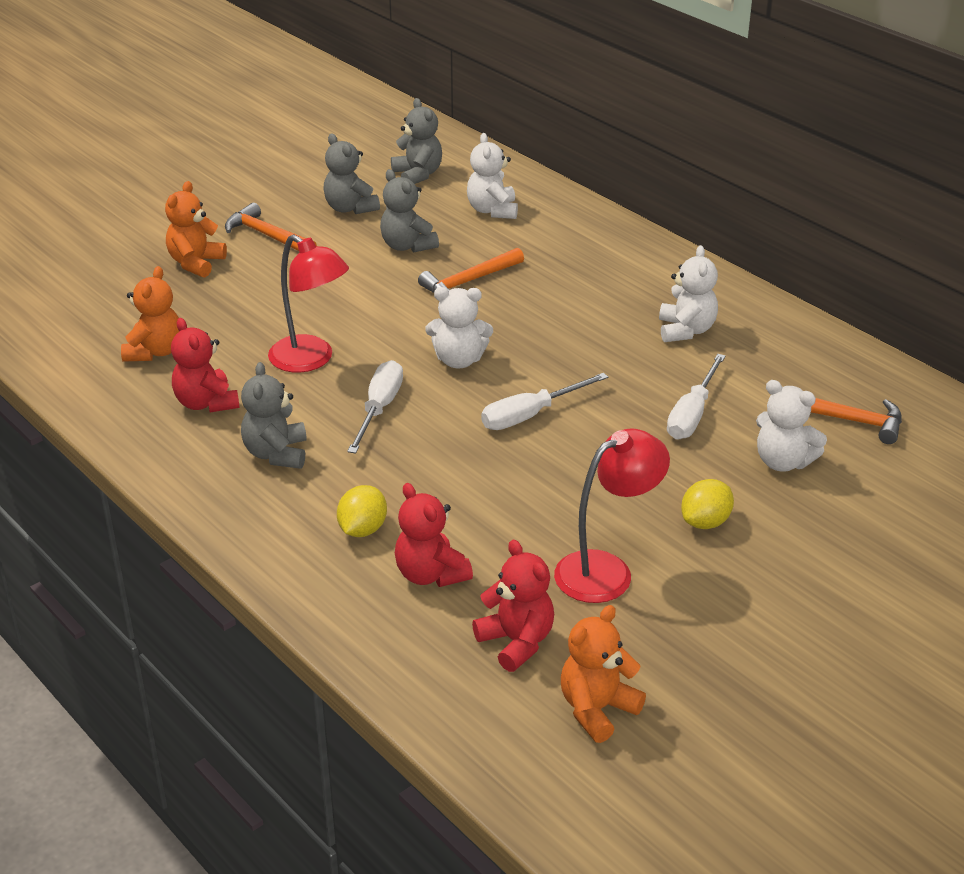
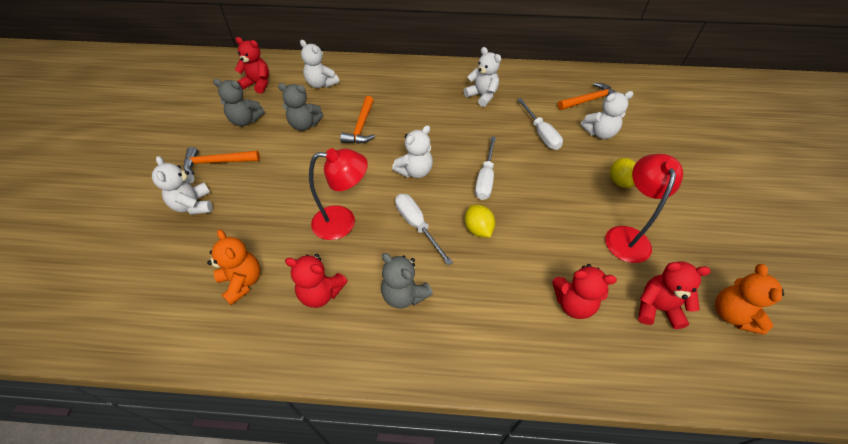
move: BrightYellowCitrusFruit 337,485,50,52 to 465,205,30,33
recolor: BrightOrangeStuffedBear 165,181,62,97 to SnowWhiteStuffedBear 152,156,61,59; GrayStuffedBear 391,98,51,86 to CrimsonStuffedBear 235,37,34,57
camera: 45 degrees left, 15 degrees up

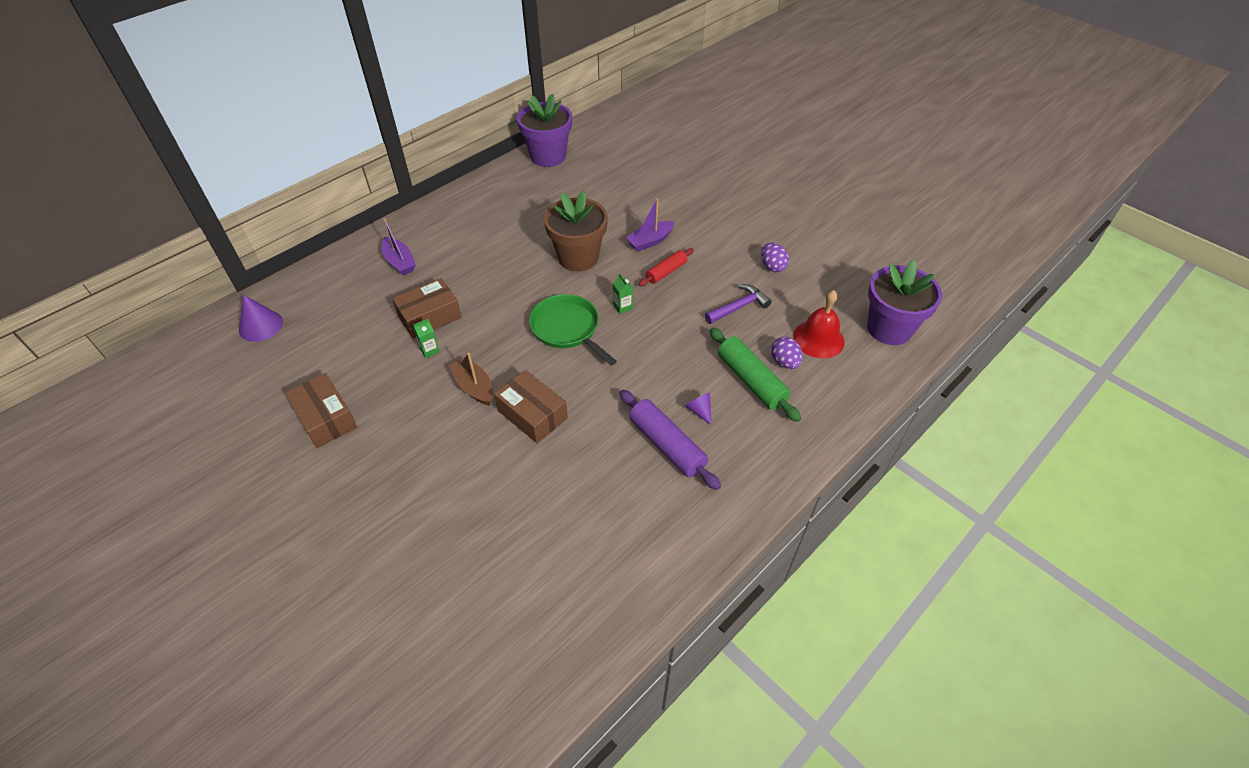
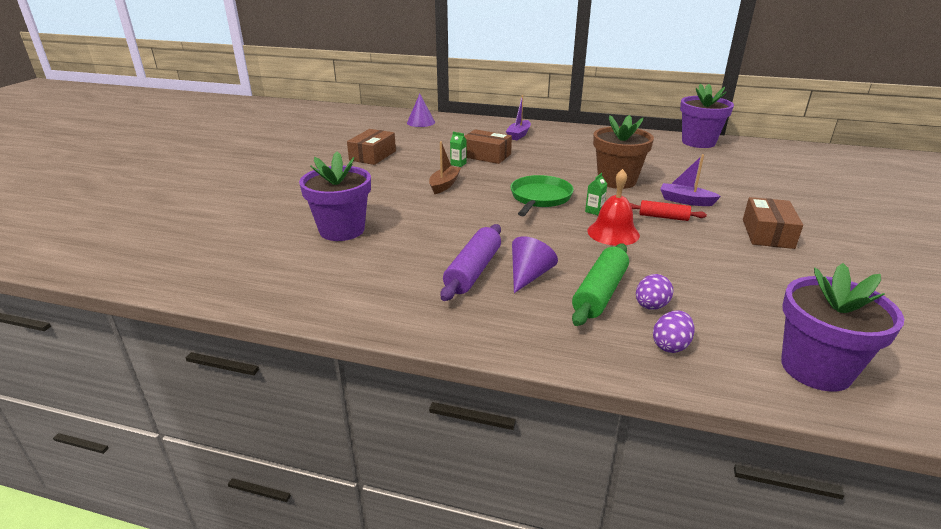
delete: RoyalPurpleClawHammer 705,284,67,40
insert: RoyalPurplePlantPot 299,151,72,90
move: DarkBrownParcel 494,370,74,73 to 743,197,60,52; RoyalPurpleToyEgg 761,242,28,30 to 653,311,42,42; CrimsonBell 793,290,52,68 to 587,169,53,77
resize: RoyalPurpleConeShape 685,392,26,33 = 512,236,46,57 x1.64
camera: 60 degrees right, 20 degrees down

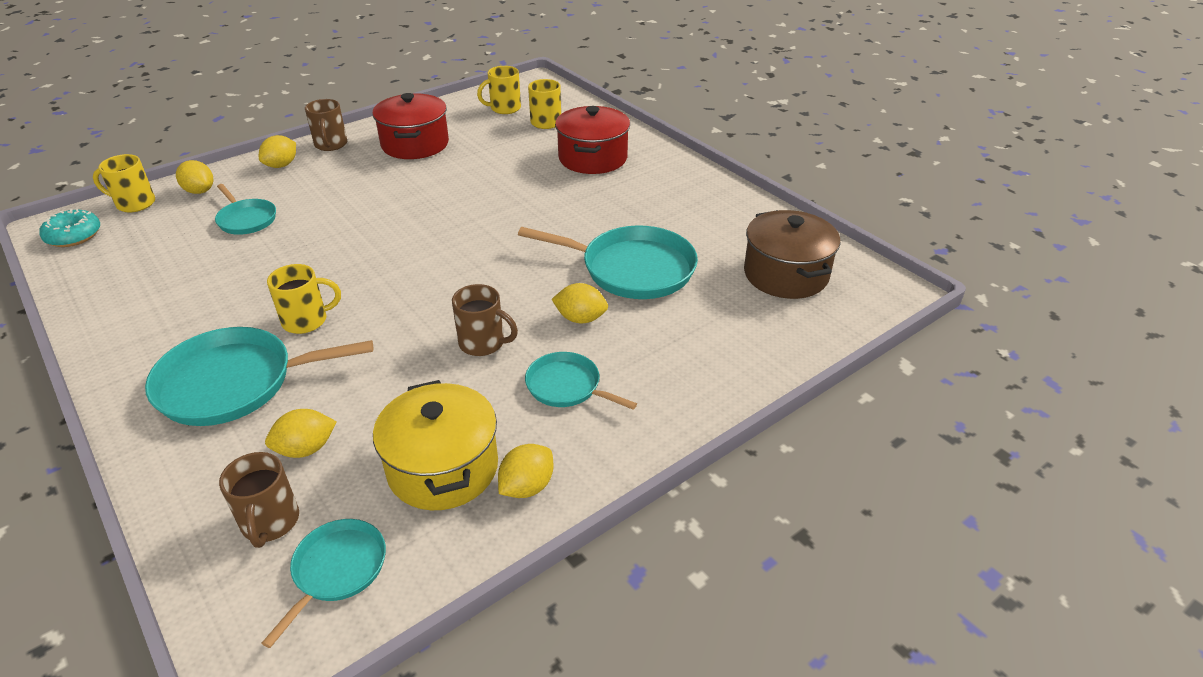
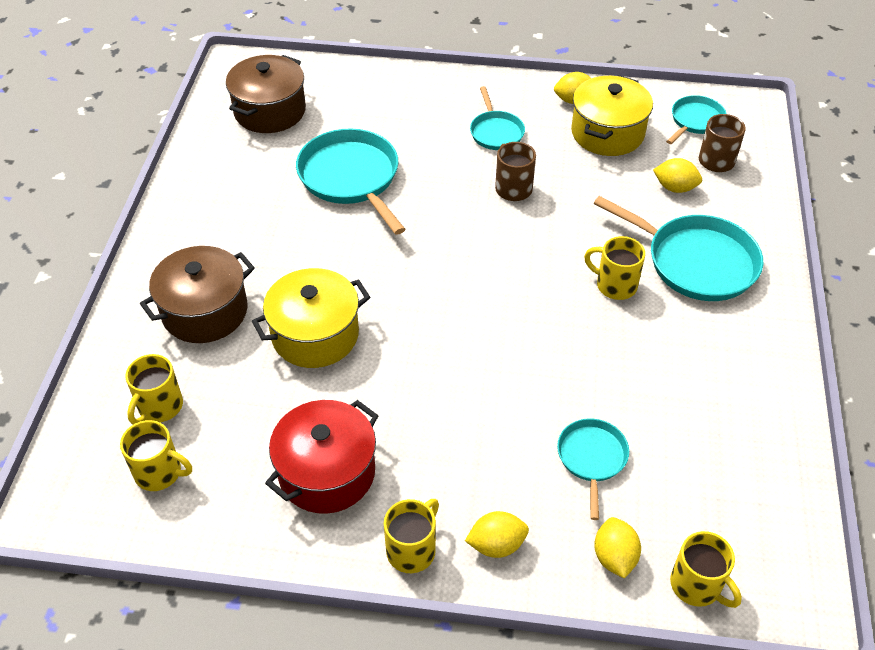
delete: TealGlazedDonut 39,209,61,38; BrightYellowCitrusFruit 551,283,57,40
insert: BrightYellowStockpot 252,268,118,100
recolor: DarkBrownTeaMug 305,99,42,52 to BrightYellowTeaMug 384,499,55,74; CrimsonStockpot 555,106,75,68 to DarkBrownStockpot 140,246,115,97
rotate: TealFryingPan 261,519,125,129 = 666,95,61,49 150 degrees clockwise
camera: 135 degrees left, 10 degrees up

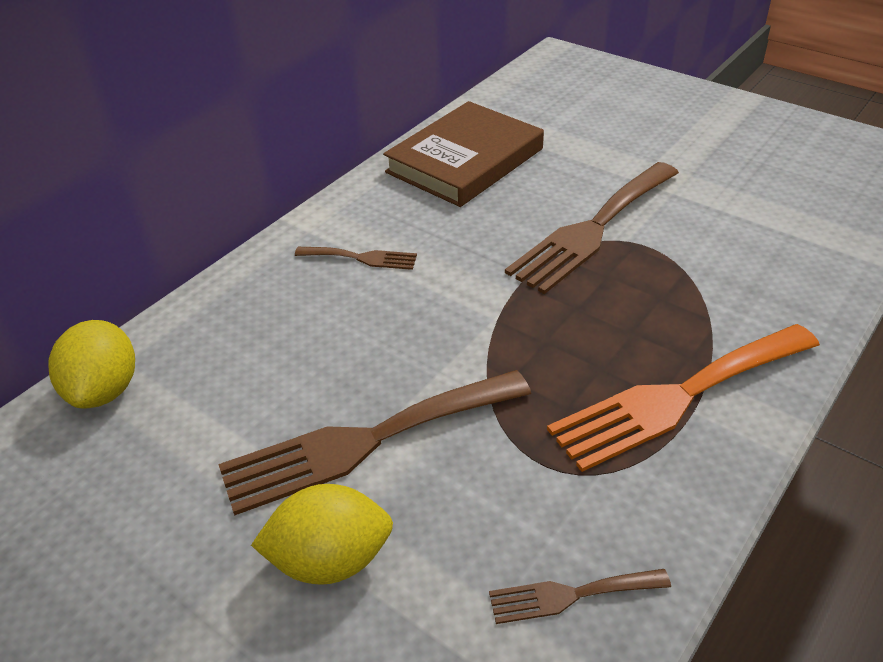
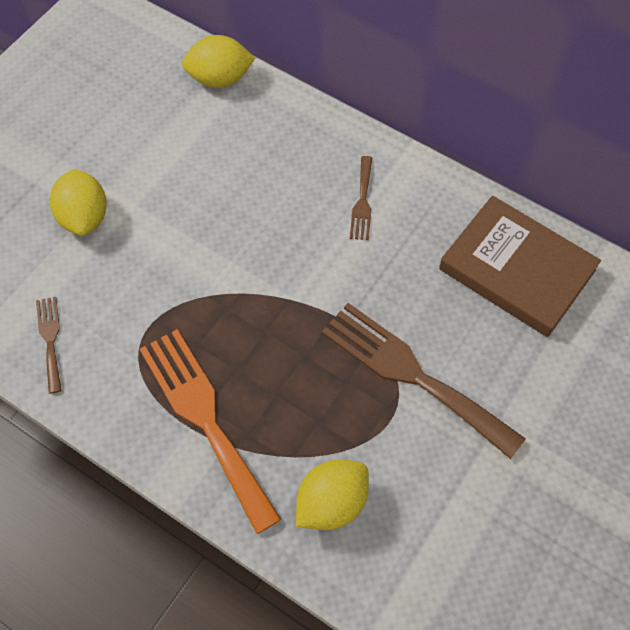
delete: DarkBrownTableFork 218,370,313,146
insert: BrightYellowCitrusFruit 296,459,73,71
camera: 85 degrees right, 20 degrees up

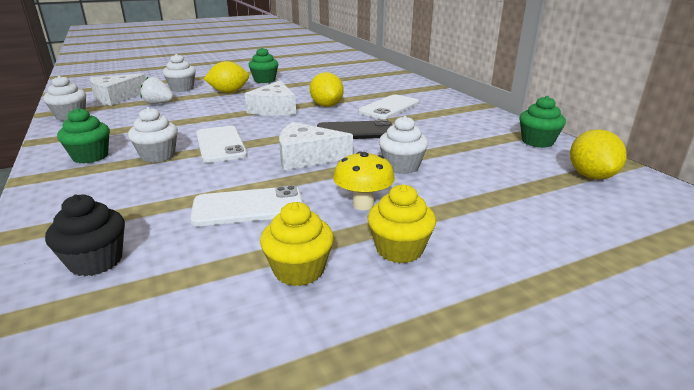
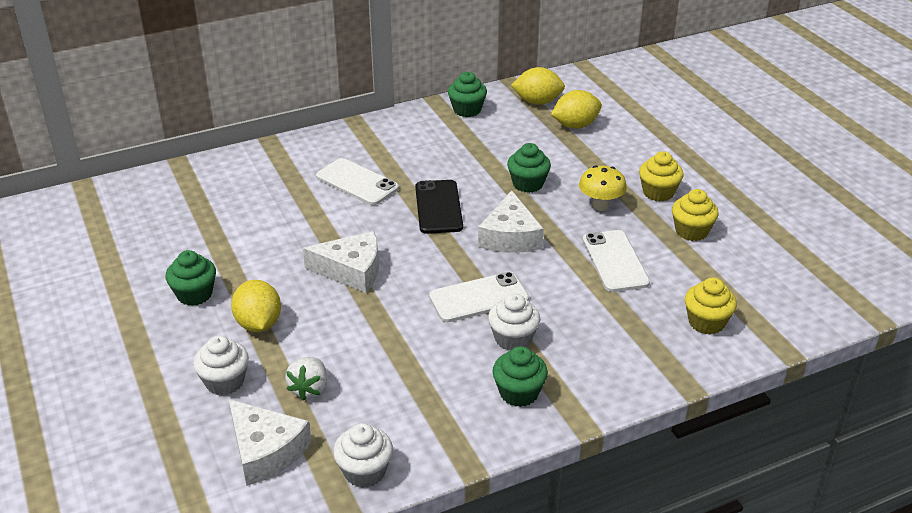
move: BrightYellowCitrusFruit 310,72,34,35 to 551,90,51,39
recolor: BlackFairyCake 45,194,80,82 to BrightYellowFairyCake 685,277,52,57; SnowWhiteFairyCake 379,116,49,58 to EmeraldFairyCake 507,143,44,50
camera: 90 degrees left, 10 degrees up

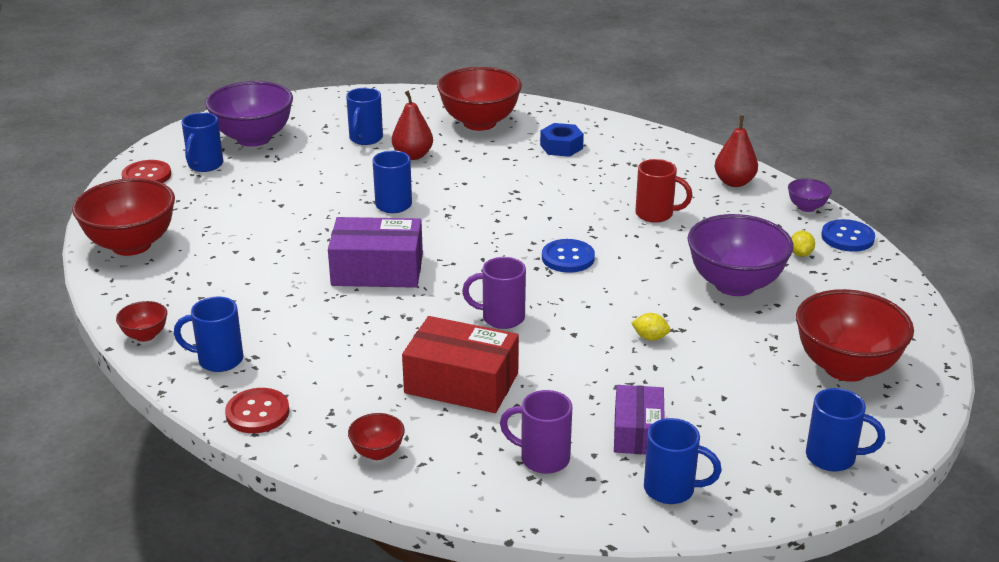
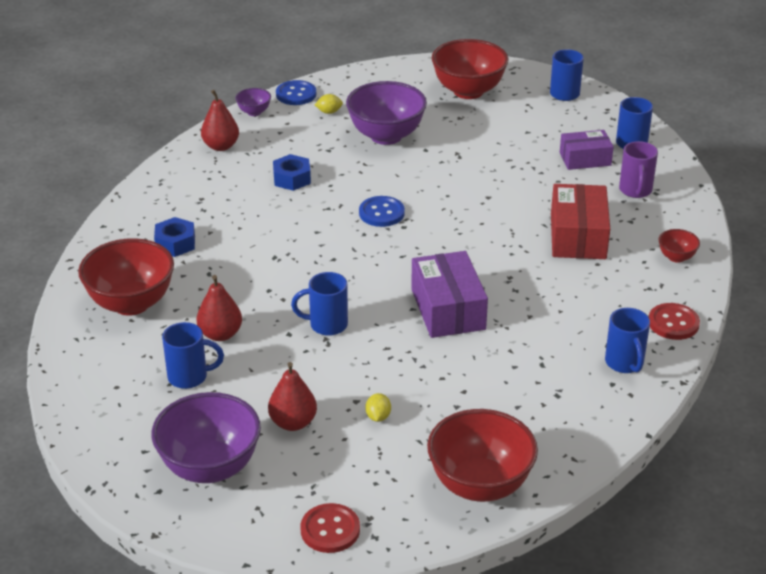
delete: CrimsonServingBowl 116,301,51,41; CobaltTeaMug 182,112,41,60; RoyalPurpleTeaMug 462,257,64,72
insert: CrimsonToyPear 268,362,49,69
move: BrightYellowCitrusFruit 631,313,39,28 to 365,393,26,29
replace: CrimsonTeaMug 635,159,58,64 to CobaltHexagonNut 273,154,38,37
camera: 105 degrees left, 5 degrees up

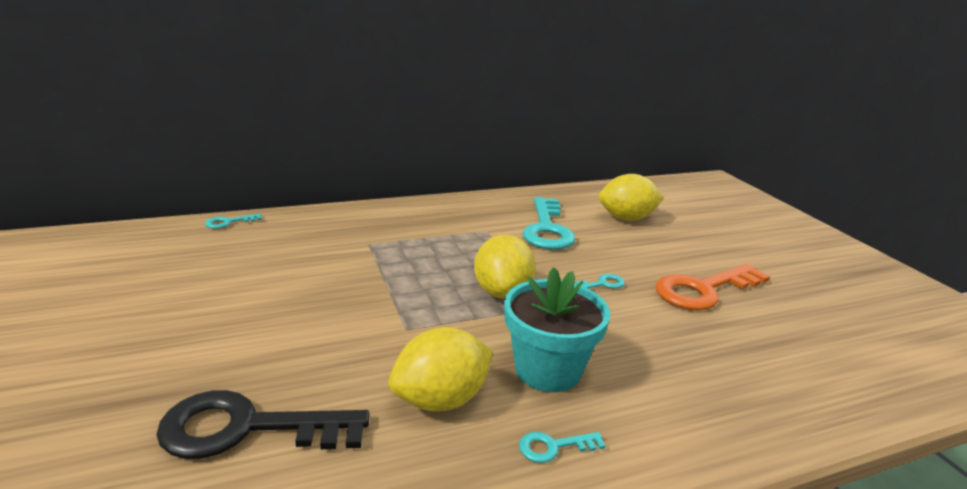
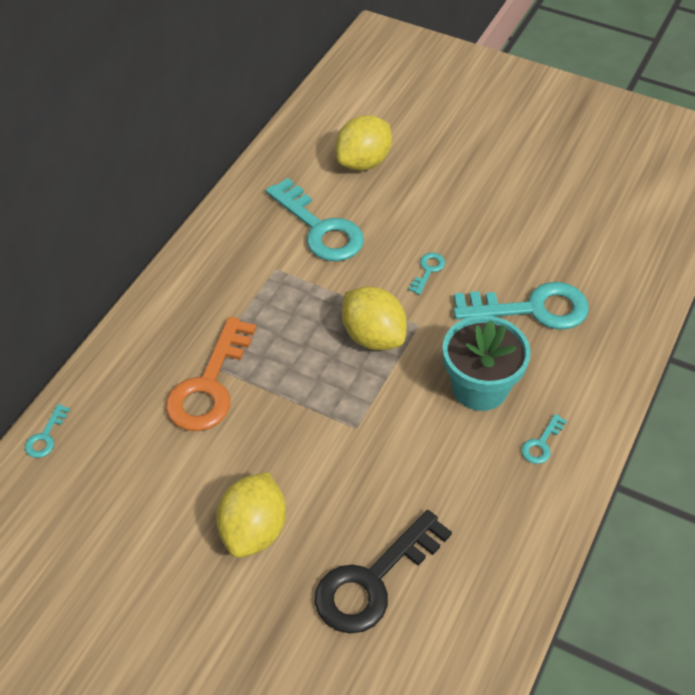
insert: TealKey 453,282,136,48
move: BrightYellowCitrusFruit 389,327,104,84 to 216,472,70,86; BrightOrangeKey 656,264,114,46 to 166,317,90,114
camera: 40 degrees left, 25 degrees up

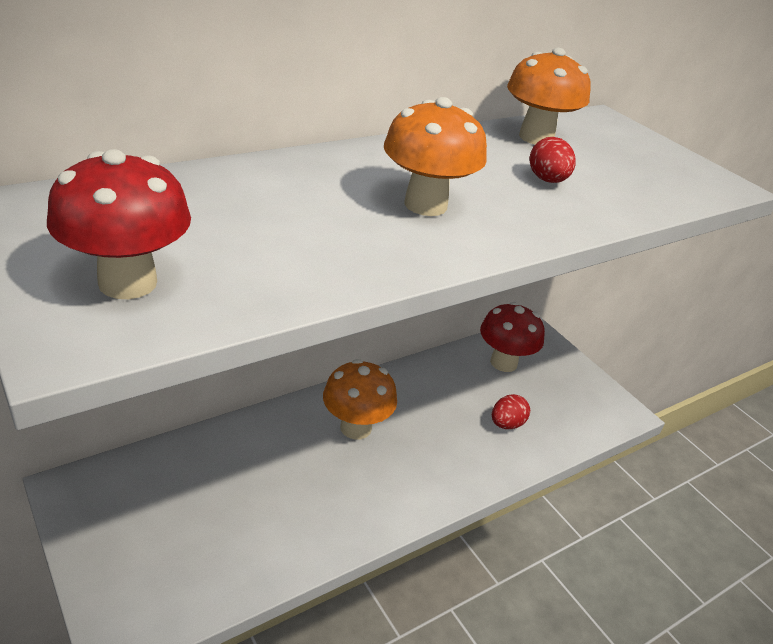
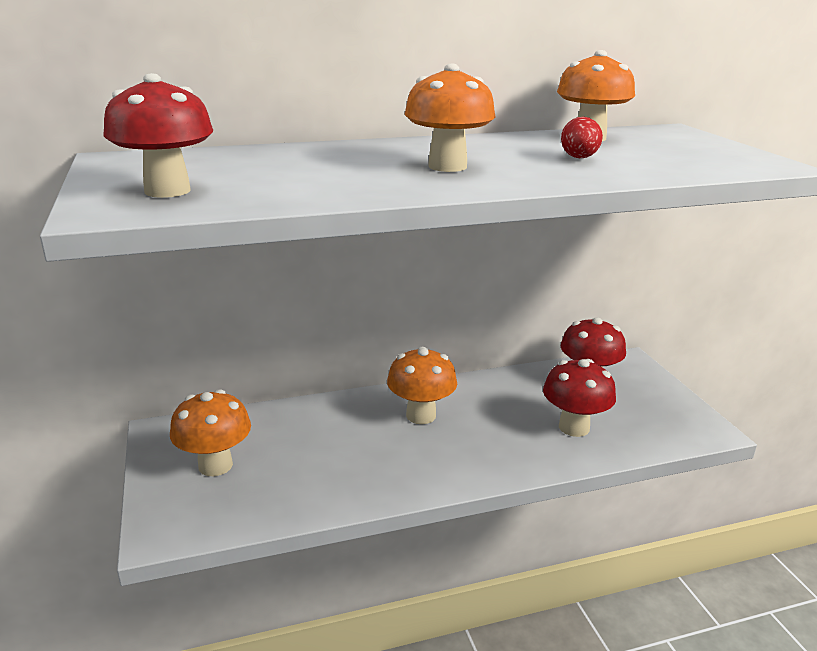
insert: BrightOrangeFungus 170,389,81,87
replace: CrimsonToyEgg 492,394,38,35 to CrimsonFungus 543,359,73,78
camera: 20 degrees right, 10 degrees down

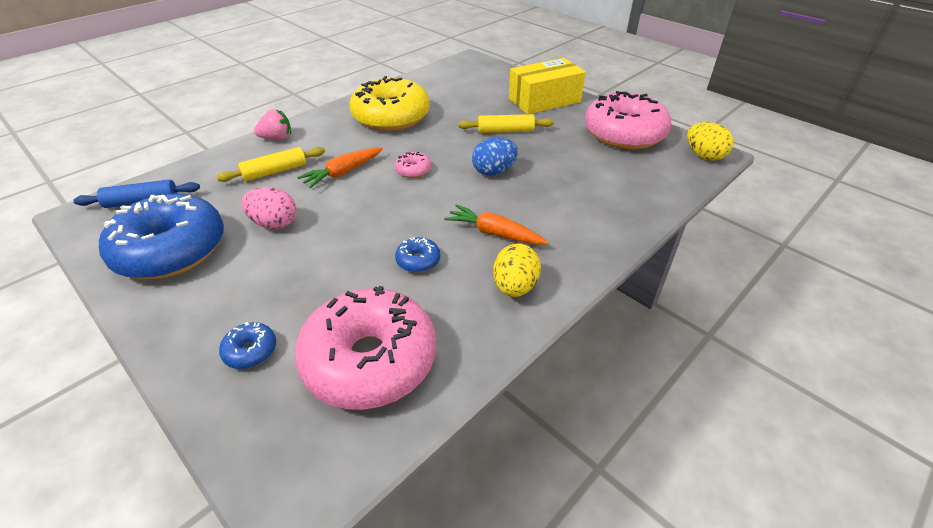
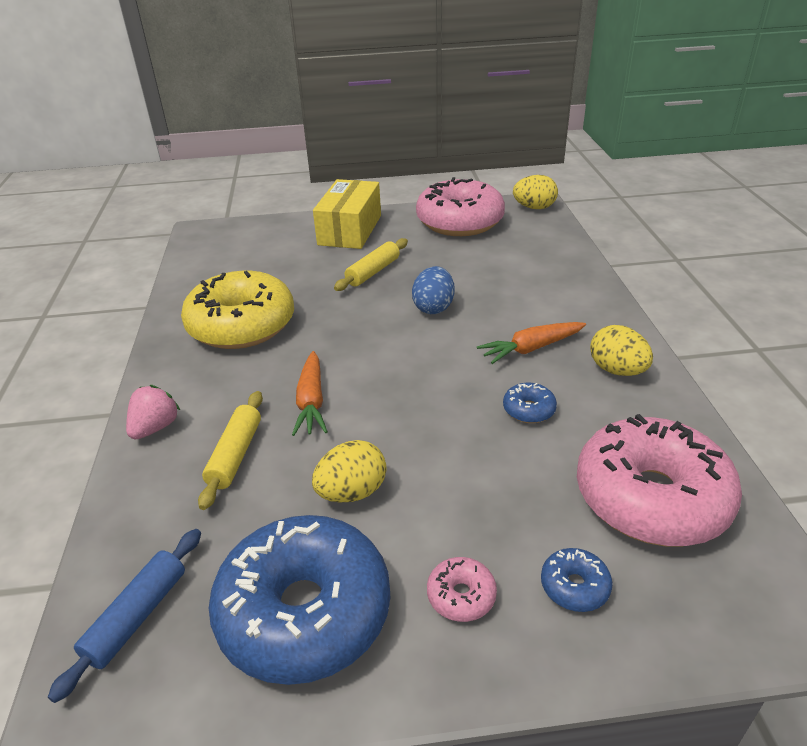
move: PinkGlazedDonut 394,152,37,26 to 427,557,70,65
recolor: PinkToyEgg 241,187,55,42 to BrightYellowToyEgg 312,440,75,62
camera: 50 degrees left, 5 degrees down

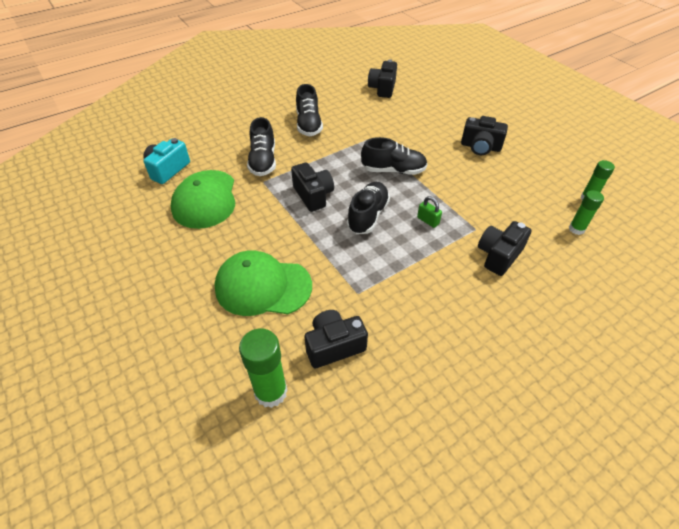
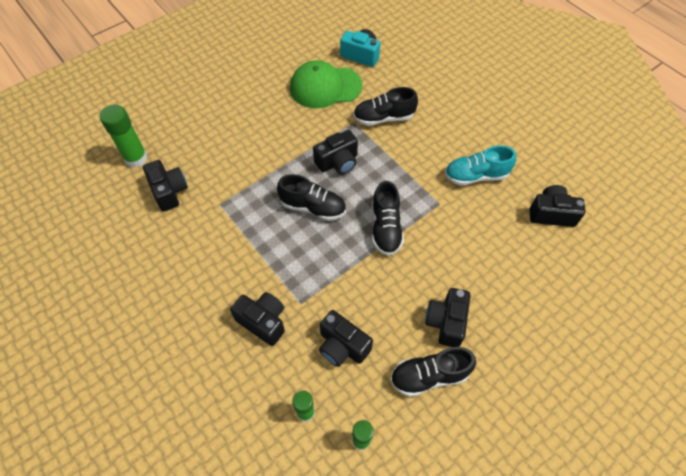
delete: EmeraldCap 214,250,98,66; EmeraldSmallLock 417,196,25,32
insert: BlackPhotoCamera 319,310,54,57; TealSneaker 445,145,71,41
move: BlackSneaker 296,84,27,52 to 390,347,86,50
camera: 85 degrees right, 10 degrees up

